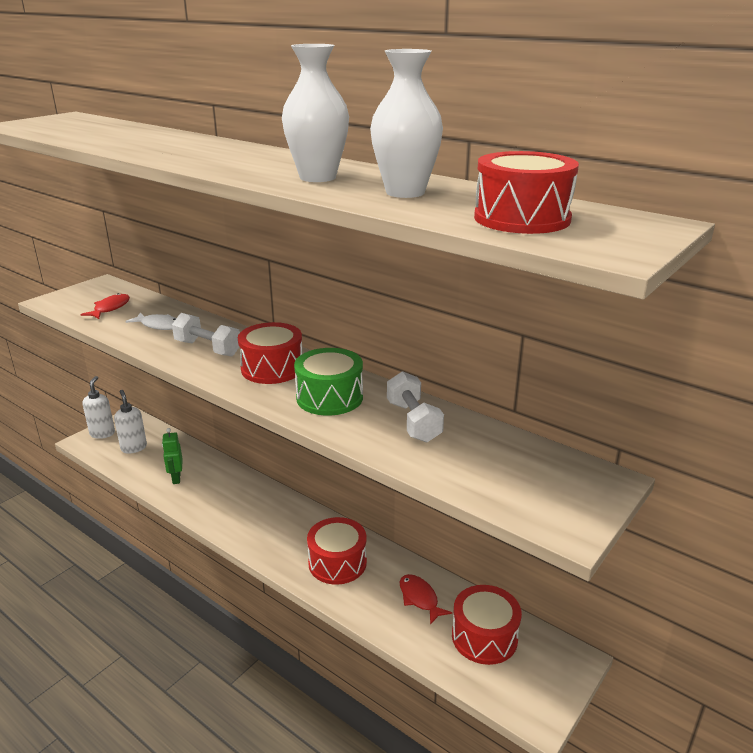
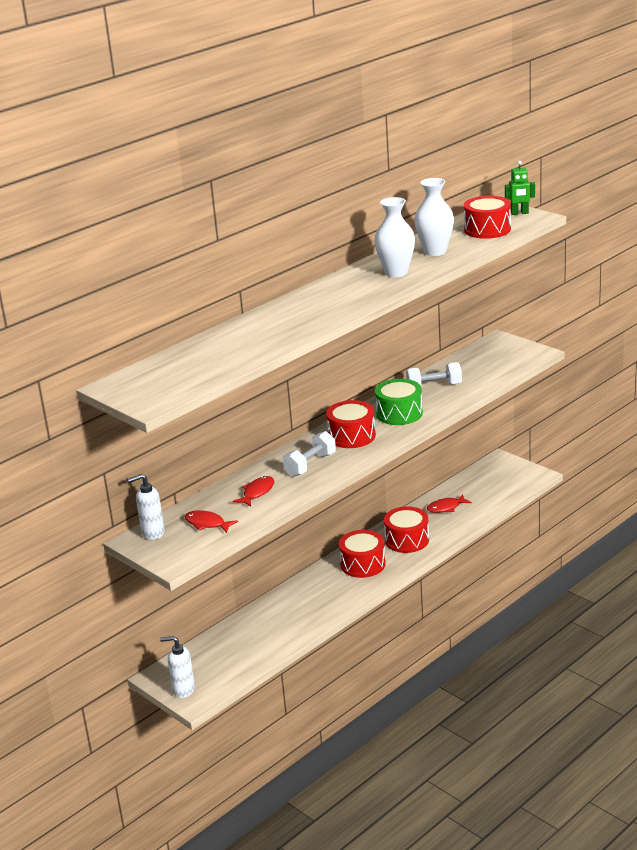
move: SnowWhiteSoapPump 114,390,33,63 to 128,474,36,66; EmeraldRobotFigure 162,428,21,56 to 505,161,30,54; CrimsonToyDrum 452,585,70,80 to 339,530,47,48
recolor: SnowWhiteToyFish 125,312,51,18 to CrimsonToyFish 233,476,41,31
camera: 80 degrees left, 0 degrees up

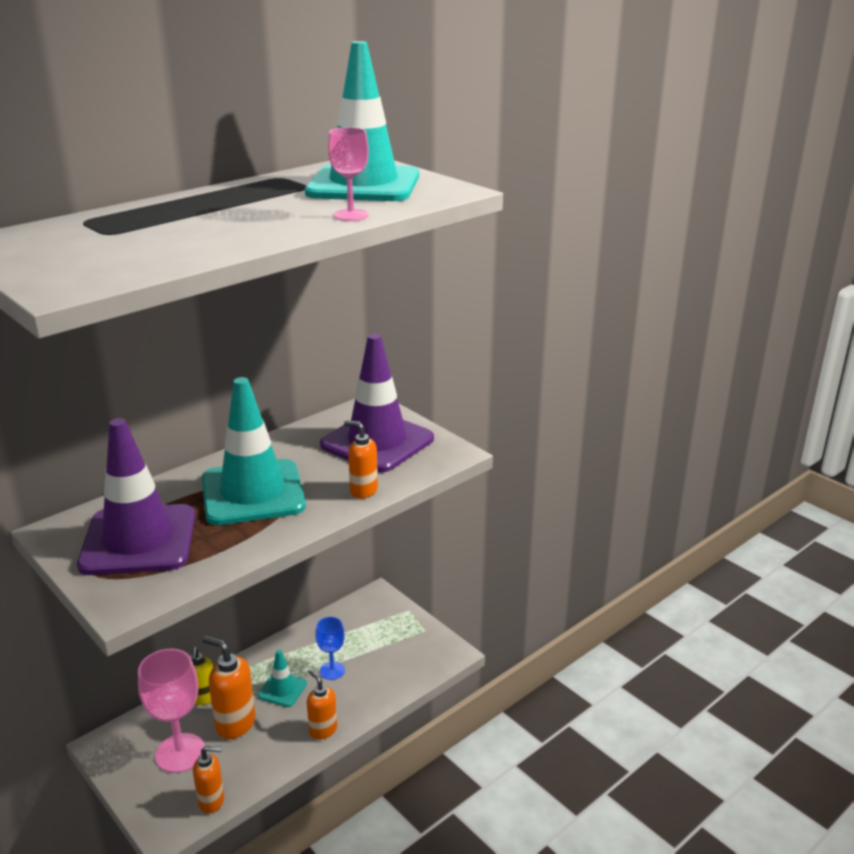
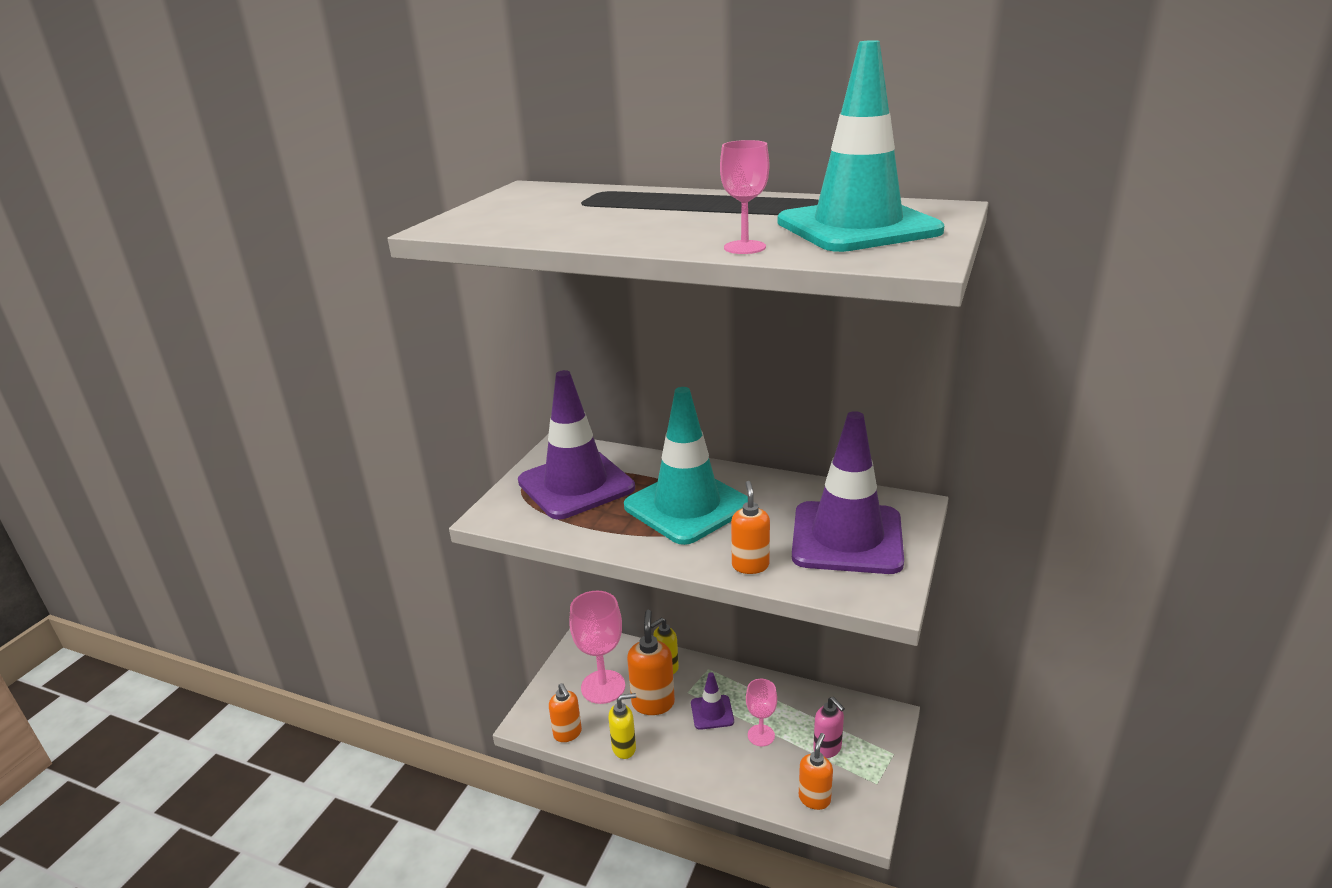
insert: BrightYellowSoapPump 608,693,28,66; PinkSoapPump 813,697,32,61
move: BrightOrangeSoapPump 307,670,30,70 to 799,733,34,77
recolor: TealSafetyCone 258,649,49,58 to RoyalPurpleSafetyCone 691,672,43,58; CobaltGoblet 315,617,30,63 to PinkGoblet 746,679,31,67
camera: 65 degrees right, 0 degrees up

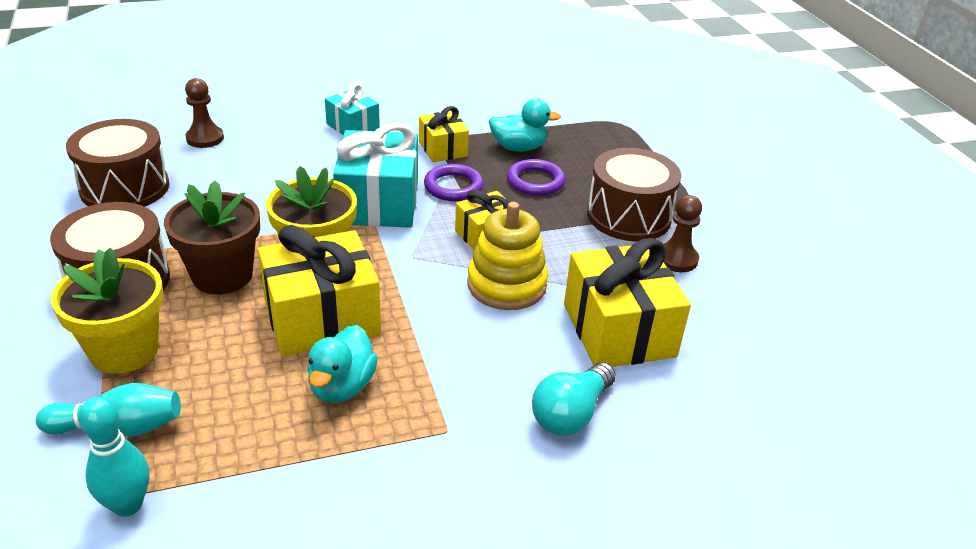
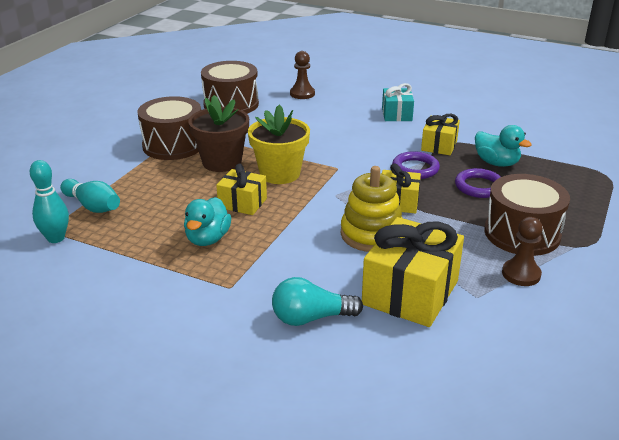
delete: BrightYellowPlantPot 51,248,112,126; TealGift 333,122,85,106
rotate: TealToyDuck 307,325,71,78 = 184,197,47,49 45 degrees counterclockwise
resize: BrightYellowGift 258,225,123,131 = 216,164,51,51 x0.56
camera: 45 degrees right, 5 degrees down

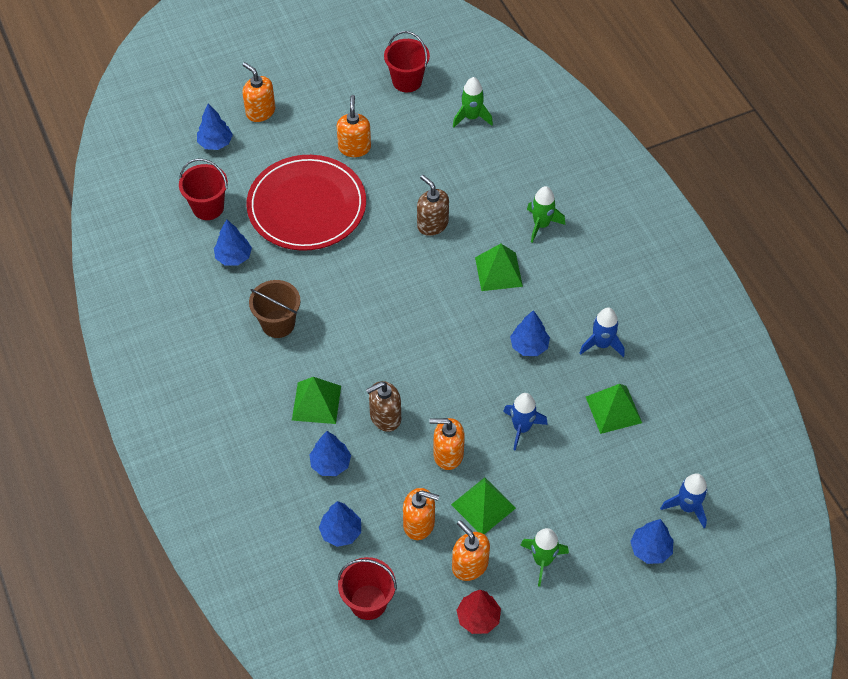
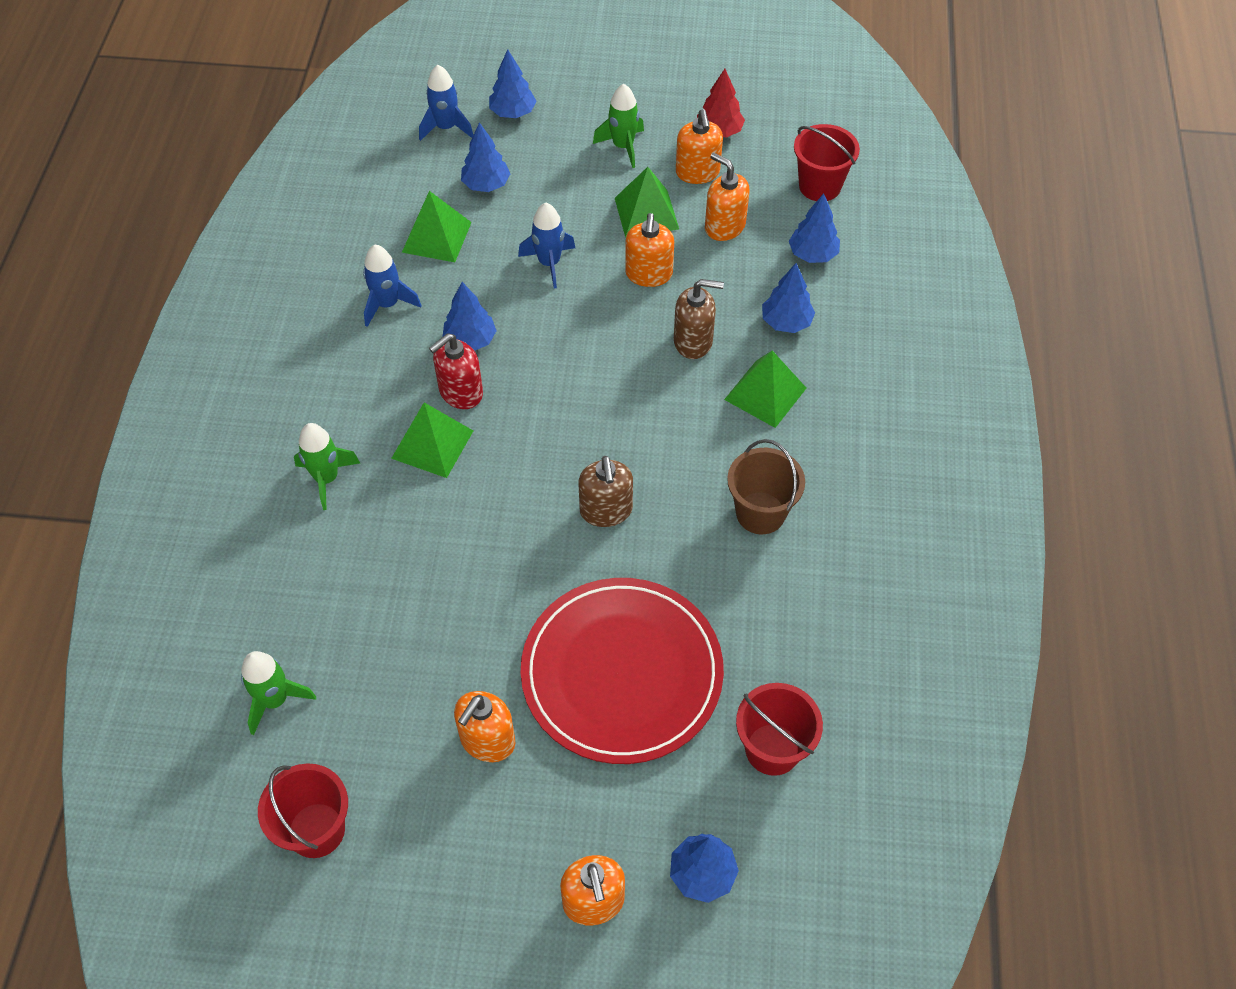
insert: CrimsonSoapPump 429,333,54,76
move: CobaltFirTree 214,219,38,47 to 461,122,49,70; DarkBrownSoapPump 417,175,32,61 to 578,456,55,71
rotate: BrightOrangeSoapPump 430,418,35,52 = 625,213,49,74 60 degrees clockwise
camera: 150 degrees left, 0 degrees up

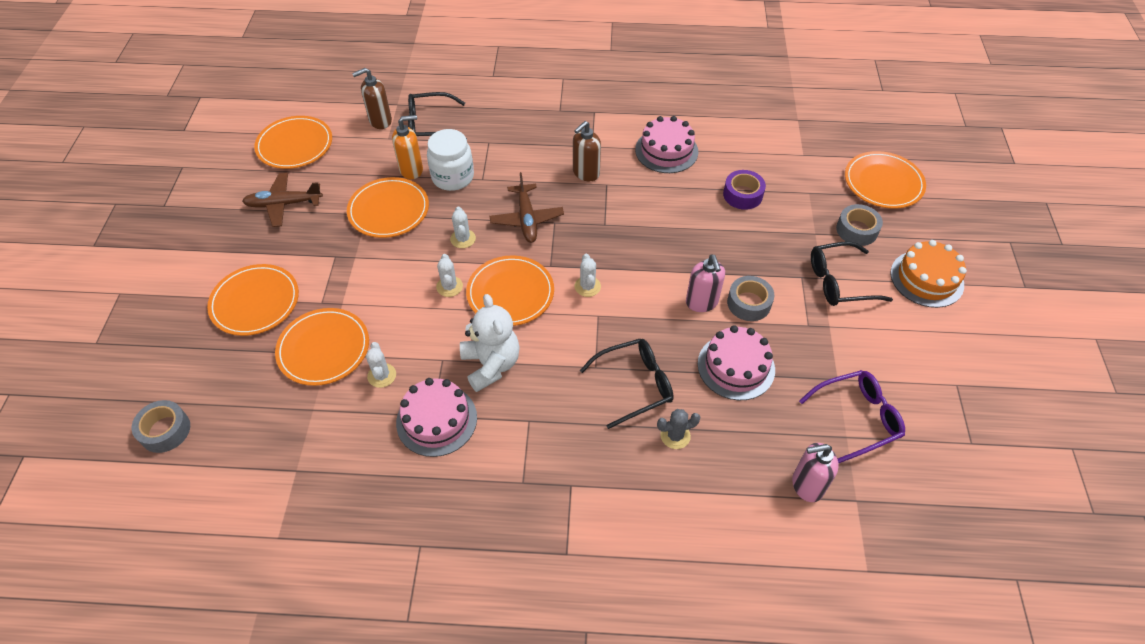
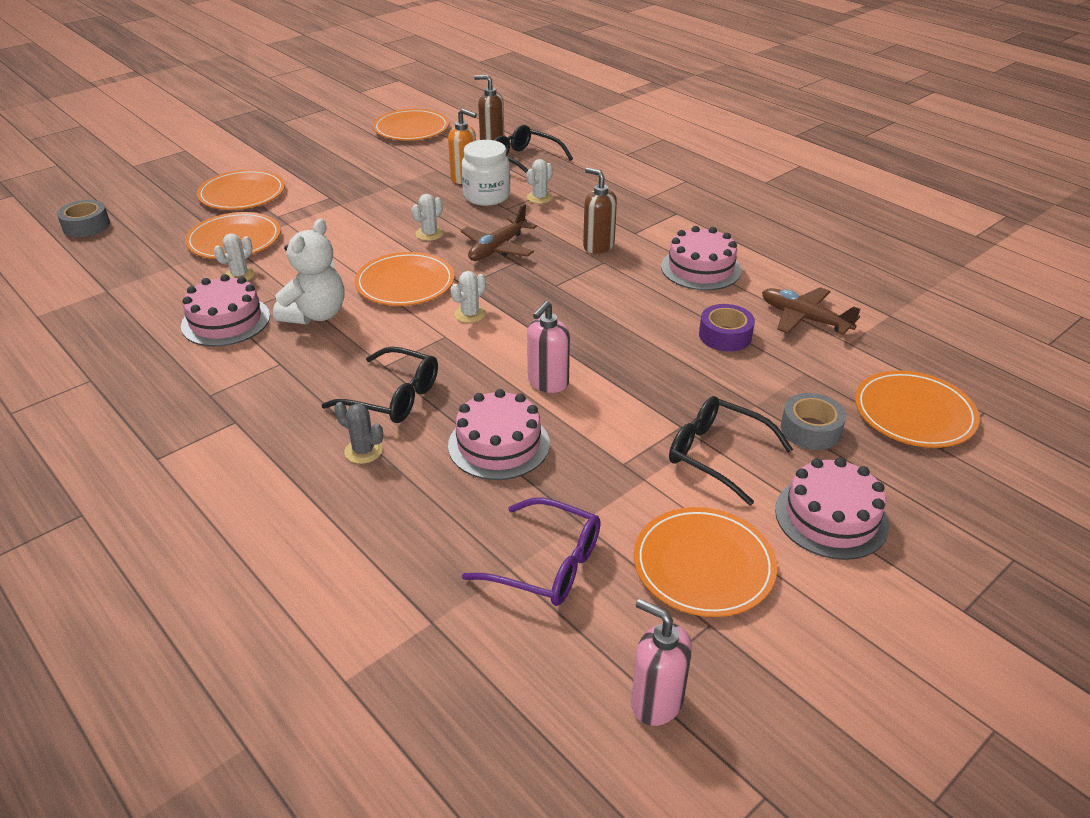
delete: GrayTape 727,276,47,45
move: DarkBrownToyPlane 242,173,81,54 to 762,287,98,48; BrightOrangePlate 347,177,82,61 to 634,507,143,110; SnowWhiteSaguaroCactus 436,254,27,43 to 527,159,26,45; PinkSoapPump 792,443,47,59 to 631,599,61,127
recolor: BrightOrangeLayerCake 890,240,77,68 to PinkLayerCake 775,457,114,103
rotate: DarkBrownSoapPump 573,121,28,60 = 583,168,34,85 45 degrees clockwise
camera: 45 degrees right, 15 degrees down

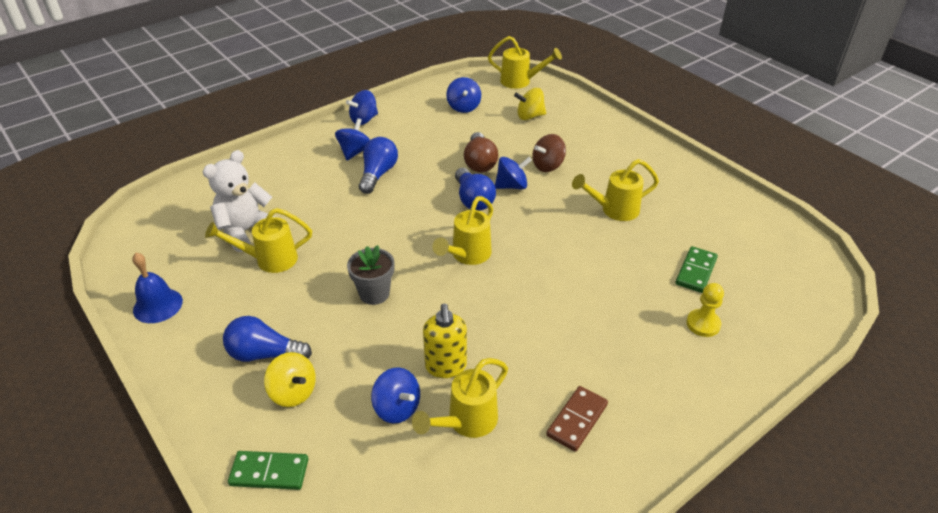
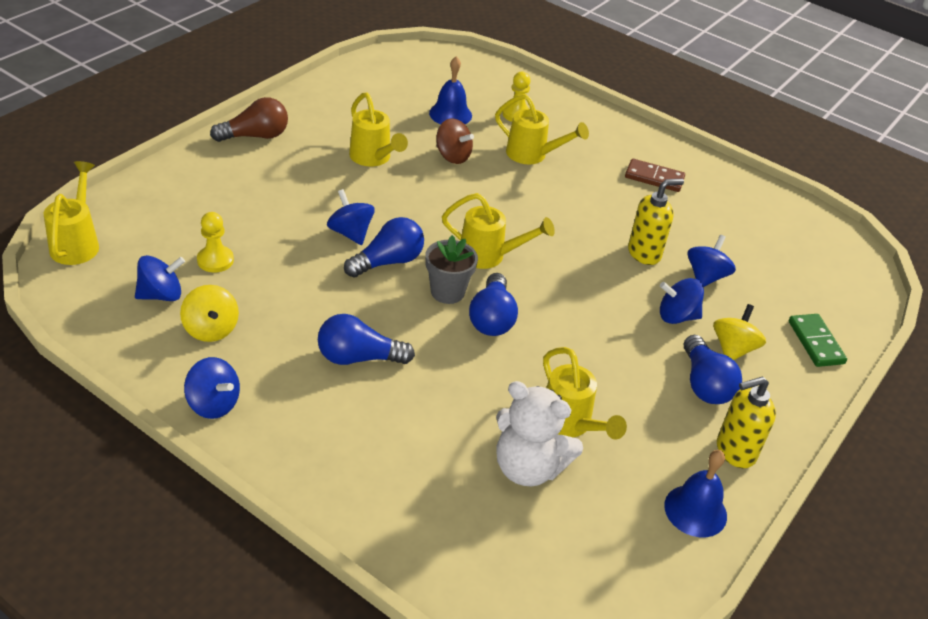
insert: BrightYellowGamePawn 197,212,37,61; CobaltLightbulb 469,273,49,63; BrightYellowSoapPump 717,376,59,92
move: CobaltSpinningTop 335,118,35,43 to 660,278,44,46; GrayPlantPot 347,245,47,60 to 425,235,53,69; BrightYellowWateringPot 412,358,96,80 to 495,94,94,71; DarkBrownLightbulb 464,132,34,41 to 210,97,78,45; BrightYellowSpinningTop 514,88,32,32 to 180,285,59,57; DarkBrownSpinningTop 532,134,34,38 to 436,118,38,46
replace: EmeraldDominoPiece 676,246,42,47 to CobaltBell 429,56,43,68
camera: 110 degrees left, 0 degrees up

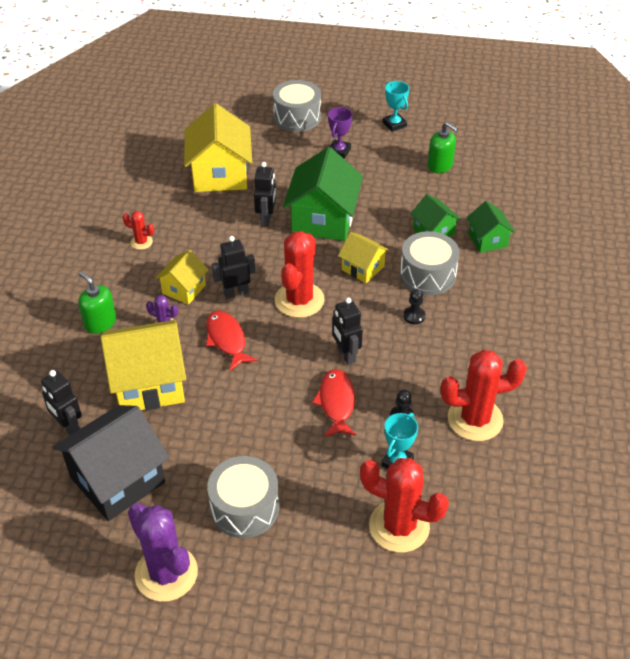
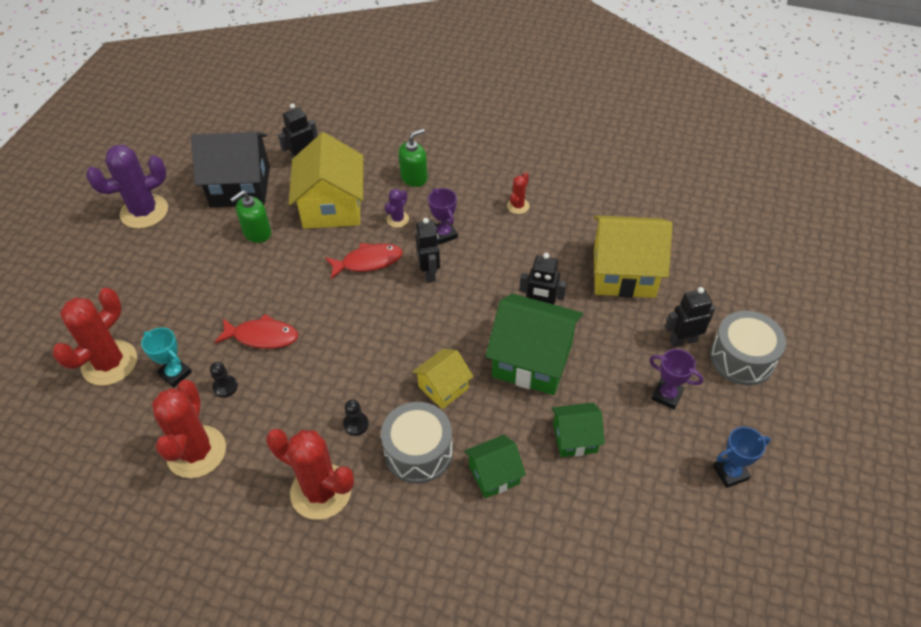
delete: GrayToyDrum 207,456,72,82
move: CrimsonSaguaroCactus 275,231,50,87 to 266,429,88,91; BlackRobotFigure 332,298,31,67 to 665,287,51,60; EmeraldSoapPump 428,122,30,51 to 230,190,41,53; EmeraldHouse 466,201,49,52 to 552,403,53,54
replace: BrightYellowHouse 155,250,54,55 to RoyalPurpleTrophy 428,188,30,57
recolor: TealTrophy 383,81,26,51 to CobaltTrophy 713,427,57,61
rotate: BlackHouse 52,405,117,116 = 191,132,79,75 60 degrees counterclockwise
camera: 100 degrees right, 5 degrees up

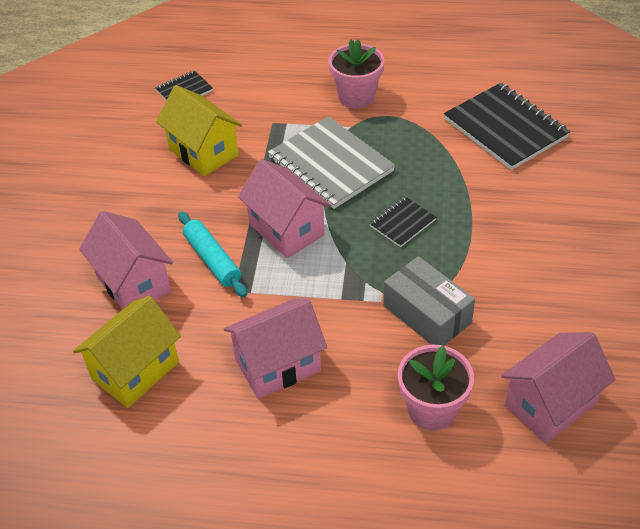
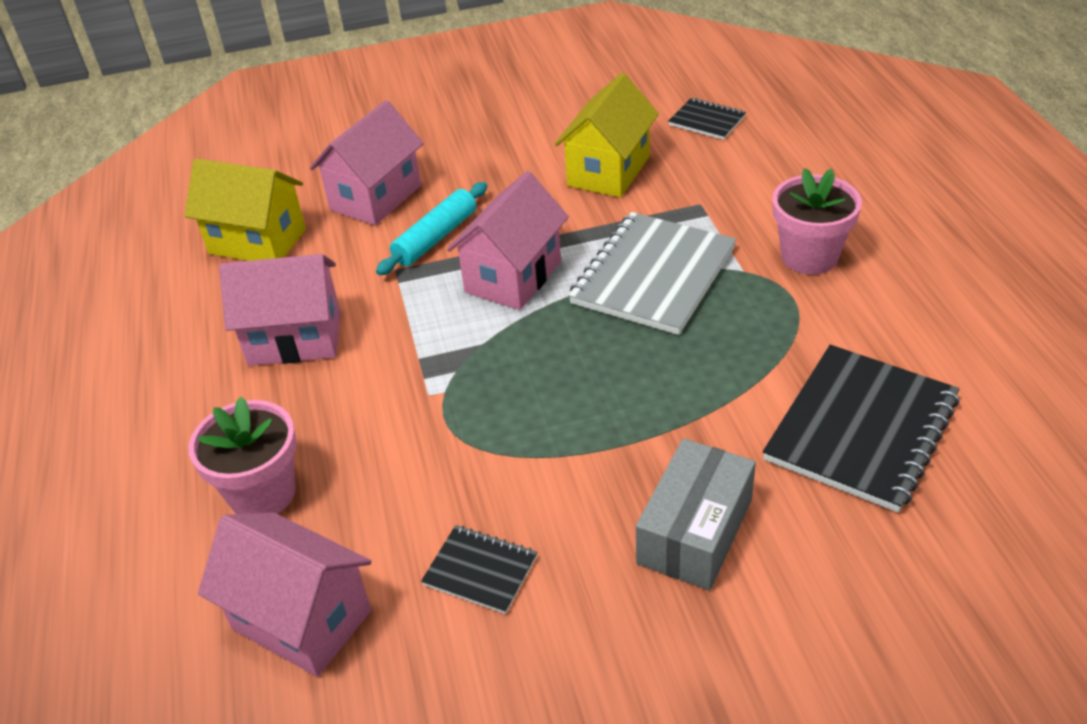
move: BlackExerciseBook 369,196,67,51 to 421,525,116,89; GrayParcel 383,256,92,90 to 636,438,120,152
rotate: PinkHouse 224,298,103,101 = 219,254,122,112 45 degrees counterclockwise
camera: 70 degrees right, 5 degrees down

